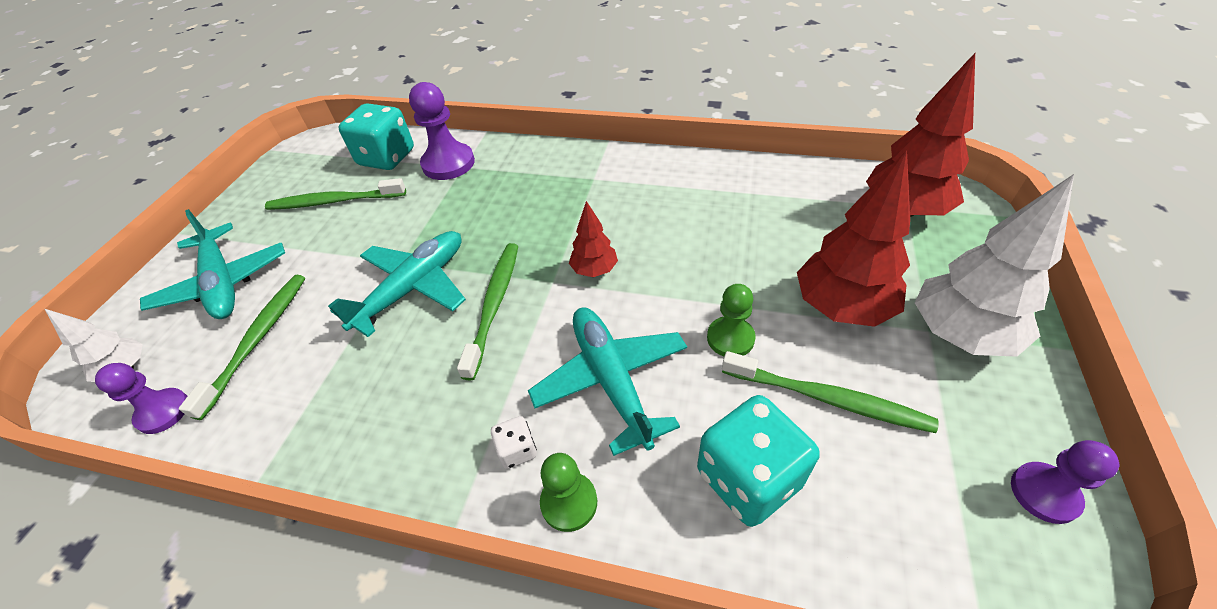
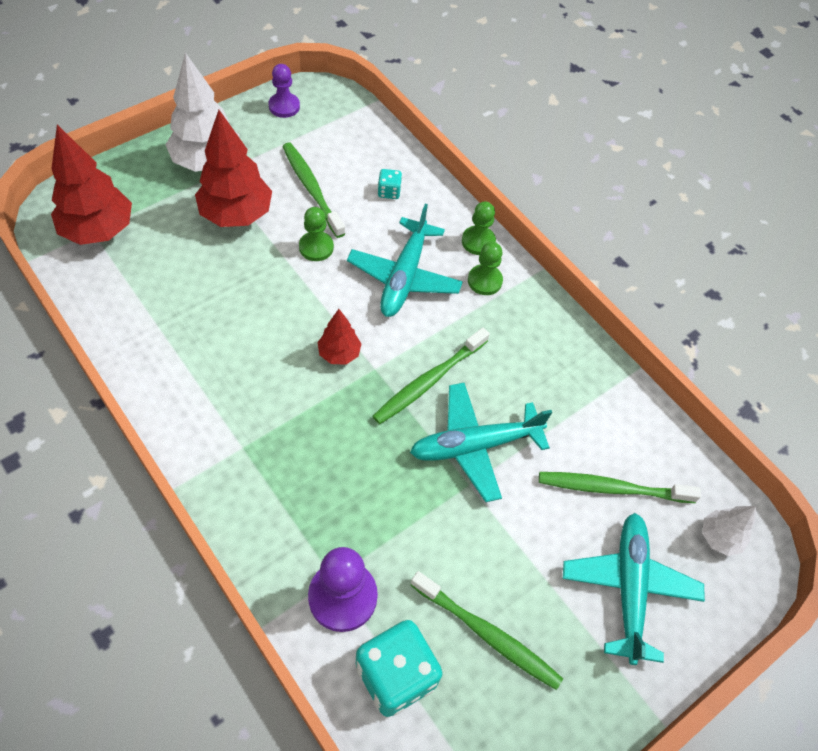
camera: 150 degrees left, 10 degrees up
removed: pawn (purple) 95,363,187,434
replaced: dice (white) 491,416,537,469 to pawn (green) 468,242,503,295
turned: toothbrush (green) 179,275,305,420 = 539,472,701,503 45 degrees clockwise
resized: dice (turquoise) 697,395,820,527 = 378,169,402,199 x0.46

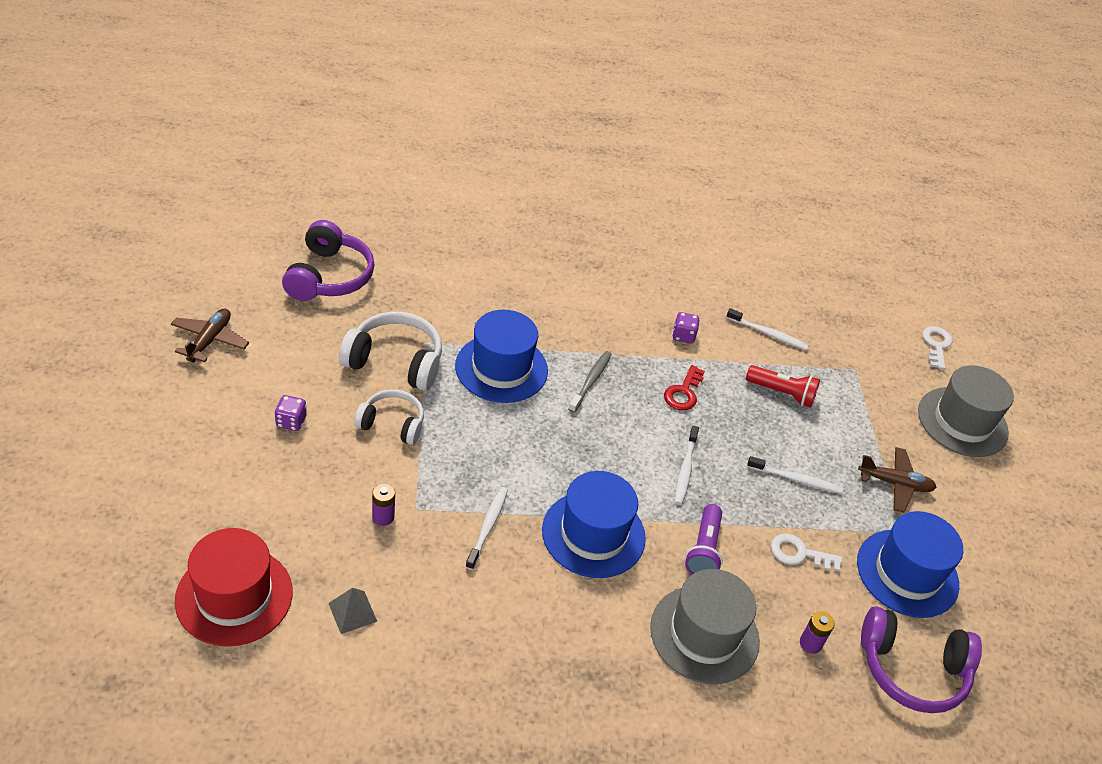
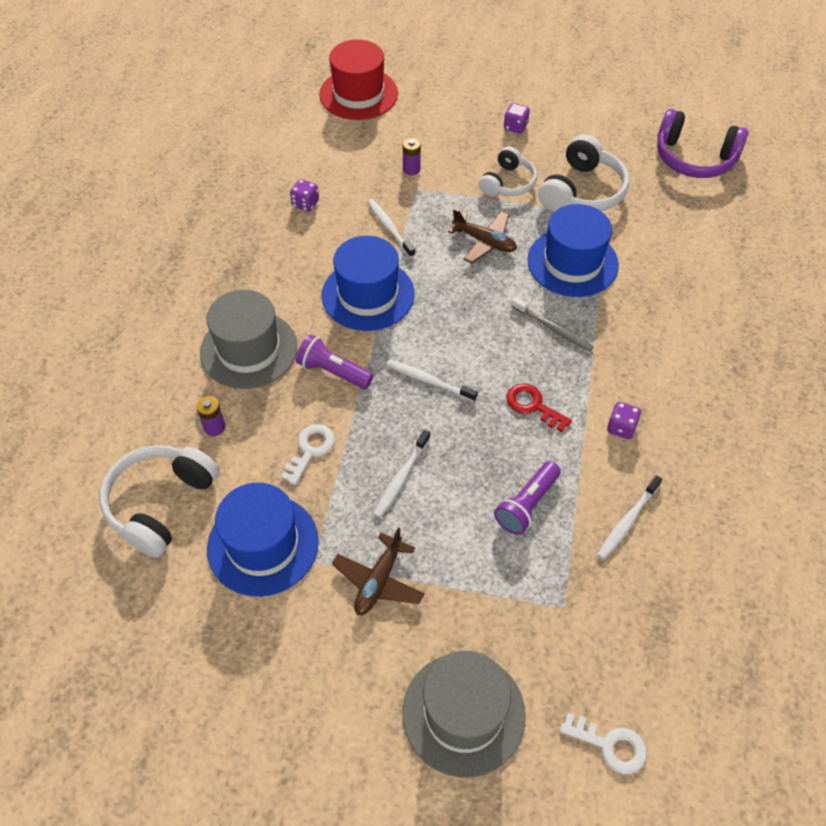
camera: 110 degrees right, 10 degrees up
removed: pyramid (grey) 328,588,378,634
added: dice (purple) 290,179,319,212
moved: plane (brown) 171,308,249,363 to 448,208,517,263
recoloured: flashlight (red) 746,365,820,408 to flashlight (purple) 494,461,561,535; headphones (purple) 861,606,982,713 to headphones (white) 99,445,219,557
turned: toothbrush (white) 465,487,508,570 = 367,199,415,258 150 degrees counterclockwise

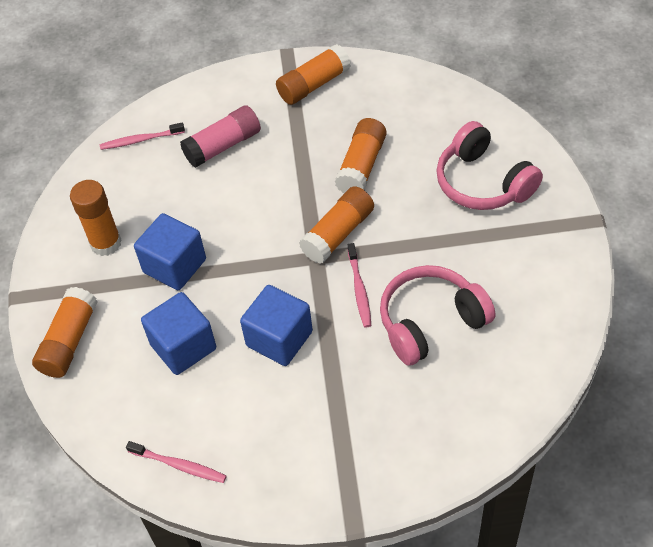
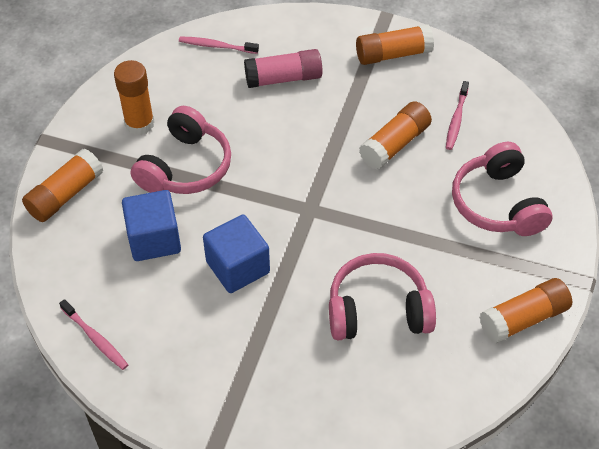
camera: 20 degrees right, 0 degrees up
moved: glue stick (orange) 299,186,374,264 to 479,278,572,343; toothbrush (pink) 348,243,371,328 to 446,81,469,150
replaced: cube (blue) 134,213,206,290 to headphones (pink) 131,106,231,194

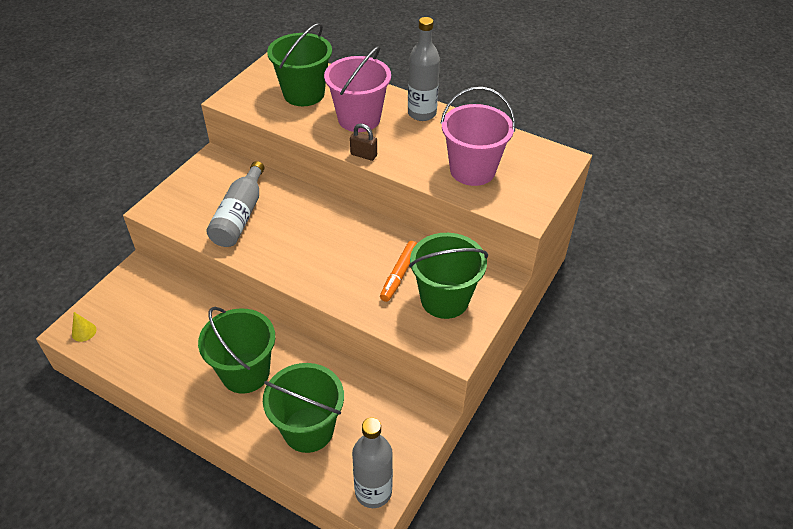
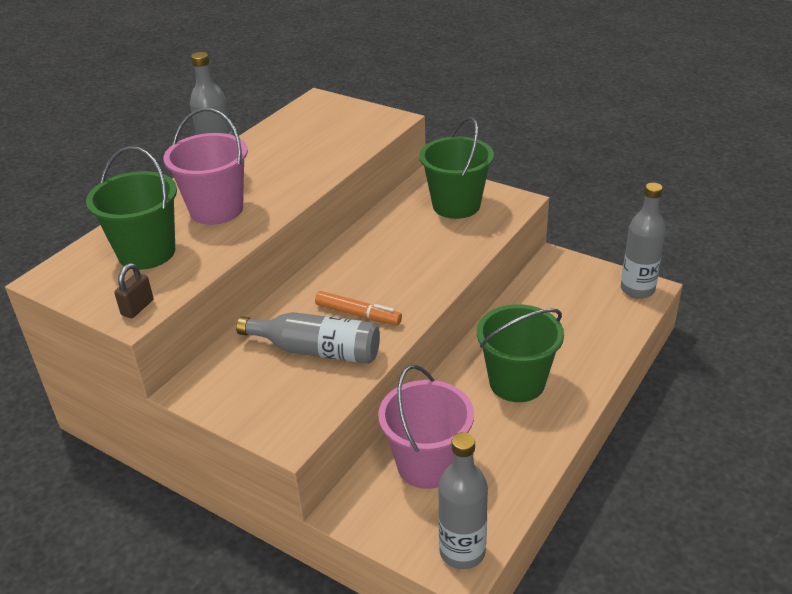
camera: 85 degrees left, 10 degrees down
removed: bucket (green) 263,363,344,453
moved: bucket (pink) 440,87,515,186 to 378,365,474,489; padlock (brown) 350,124,377,161 to 114,263,153,318; marker (orange) 380,241,417,302 to 315,291,402,325
replaced: cone (yellow) 72,312,96,342 to bottle (grey) 438,432,488,569

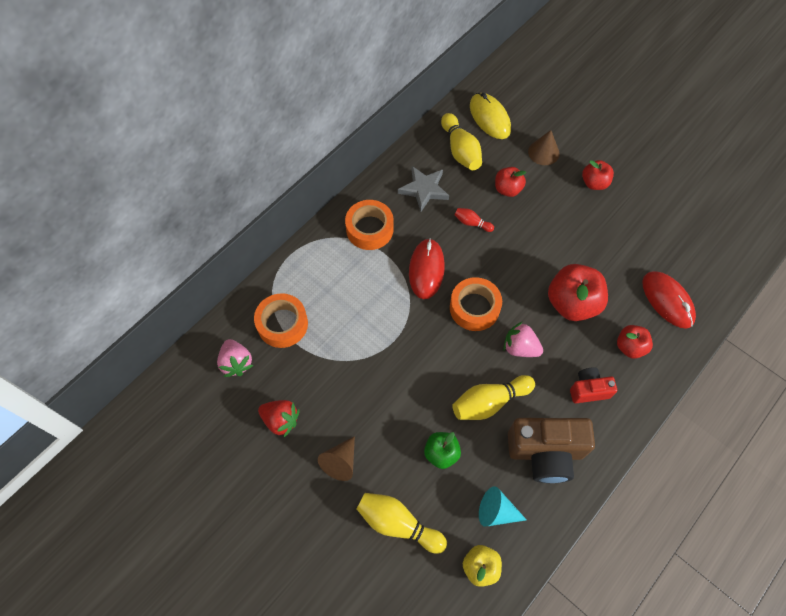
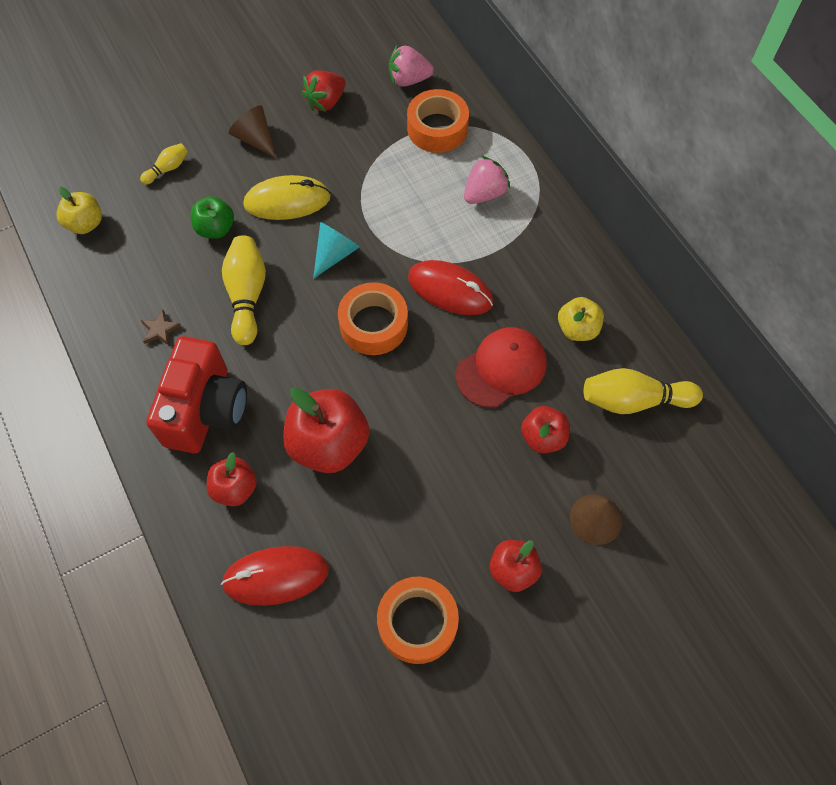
camera: 110 degrees right, 0 degrees up
moved: mouse (yellow) 470,93,511,139 to 243,175,331,220; tape (orange) 345,200,394,250 to 377,577,459,664; strawberry (pink) 503,321,543,357 to 464,156,510,204; cone (turquoise) 479,486,527,527 to 313,222,360,279
replaced: star (grey) 398,166,449,212 to apple (yellow) 558,297,604,341; bowling pin (red) 455,208,494,232 to cap (red) 456,327,547,408; camera (brown) 508,418,595,483 to star (brown) 141,310,181,345
resized: camera (red) 570,367,617,403 = 146,336,247,453 x1.83; bowling pin (yellow) 356,493,447,554 = 140,143,188,185 x0.53

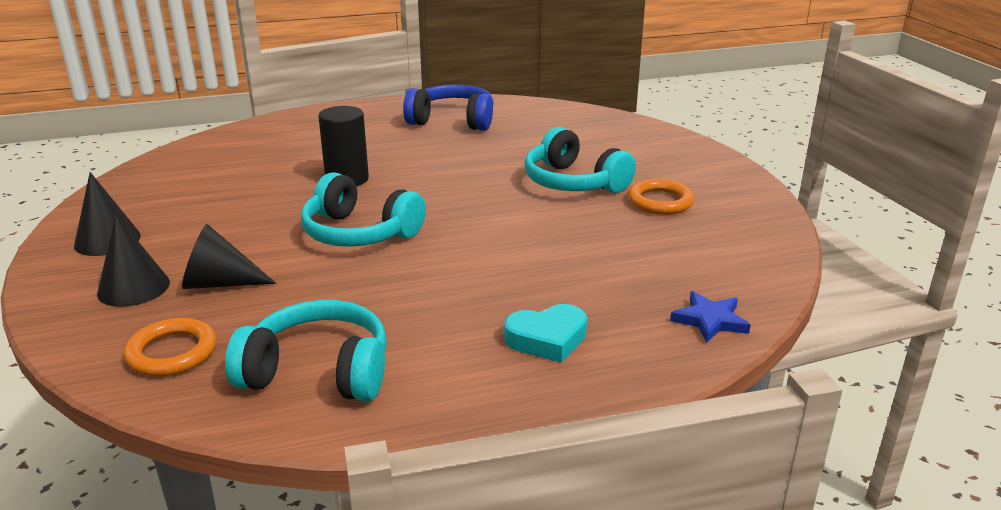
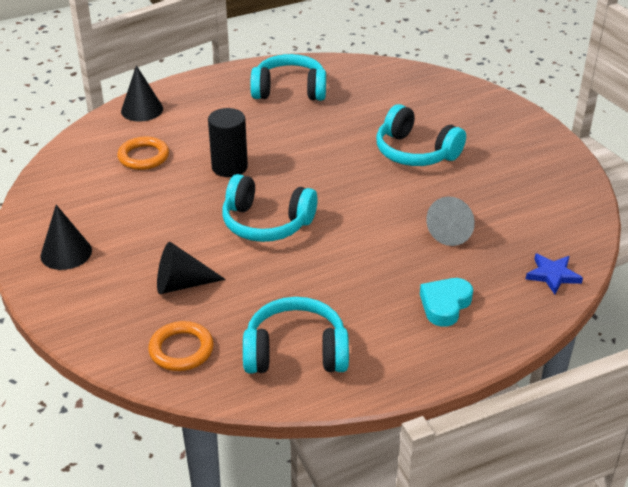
camera: 10 degrees left, 10 degrees up
added: cone (grey) 426,197,475,246
moved: ring (orange) 628,179,694,215 to 117,136,169,170; cone (black) 97,214,170,307 to 121,65,163,121
recoloured: headphones (blue) 403,84,494,131 to headphones (turquoise) 250,54,326,101
turned: heart (turquoise) 504,304,587,363 = 420,278,473,327 150 degrees clockwise

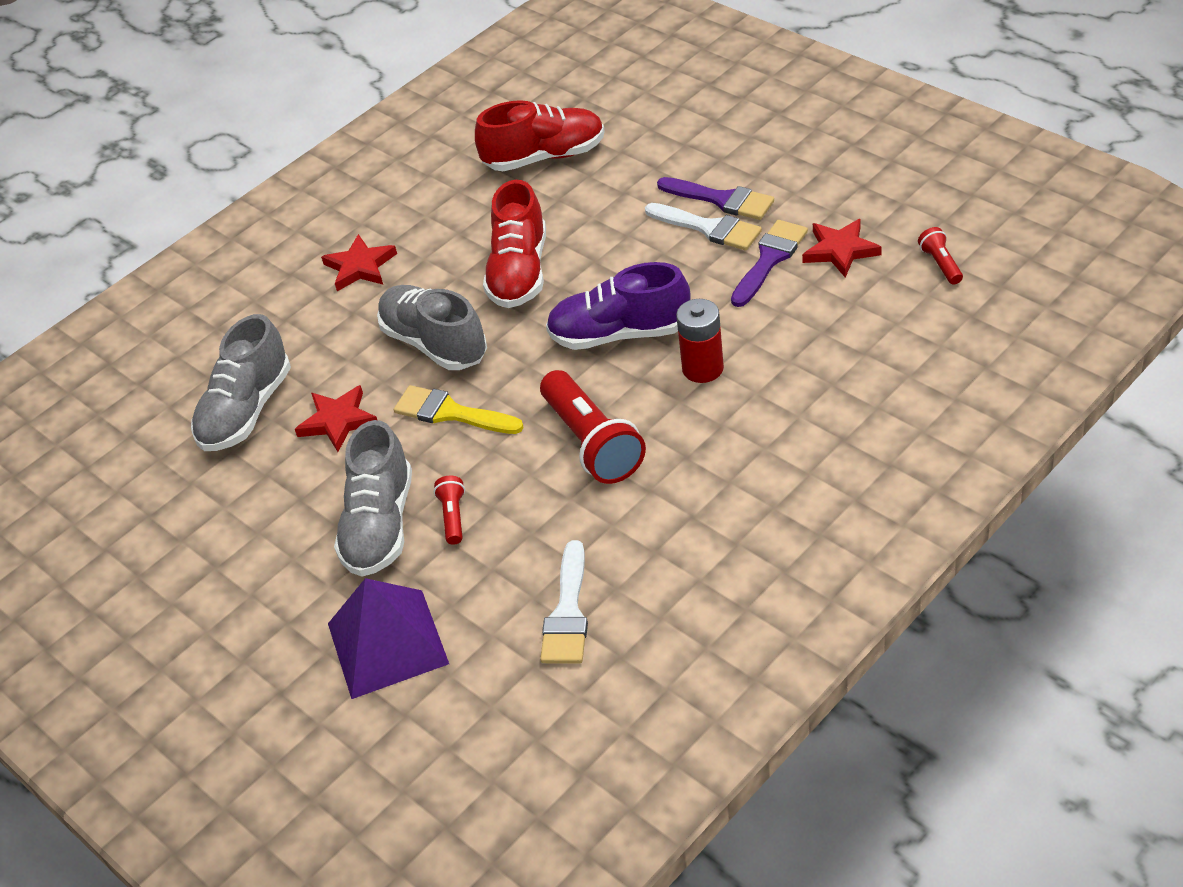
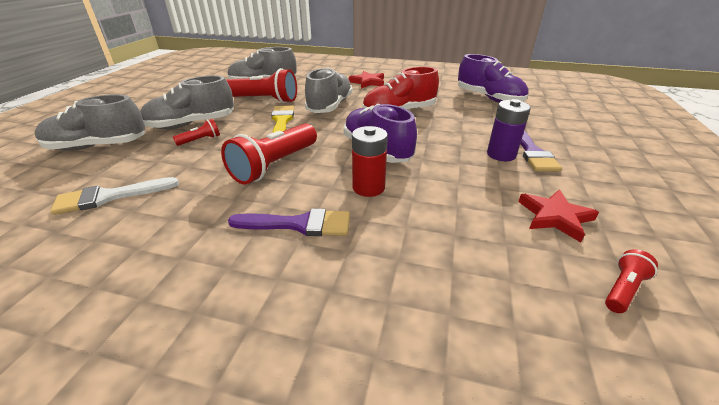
camera: 55 degrees right, 10 degrees down
moved: brush (purple) 731,220,808,307 to 228,208,350,236
replaced: brush (white) 645,203,762,250 to battery (purple) 487,99,531,161; star (red) 295,385,377,452 to flashlight (red) 226,68,297,103; pyramid (purple) 328,578,449,699 to shoe (grey) 35,94,145,151
recoloured: shoe (red) 475,100,605,171 to shoe (purple) 458,54,528,103

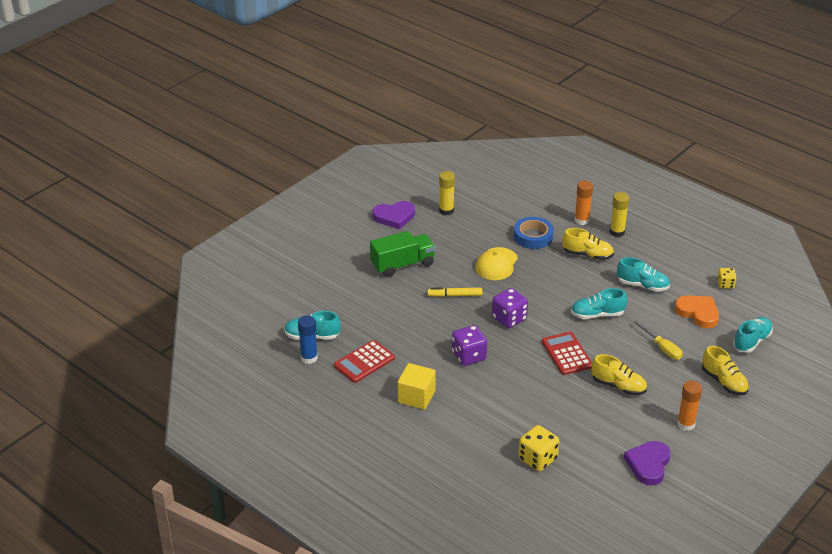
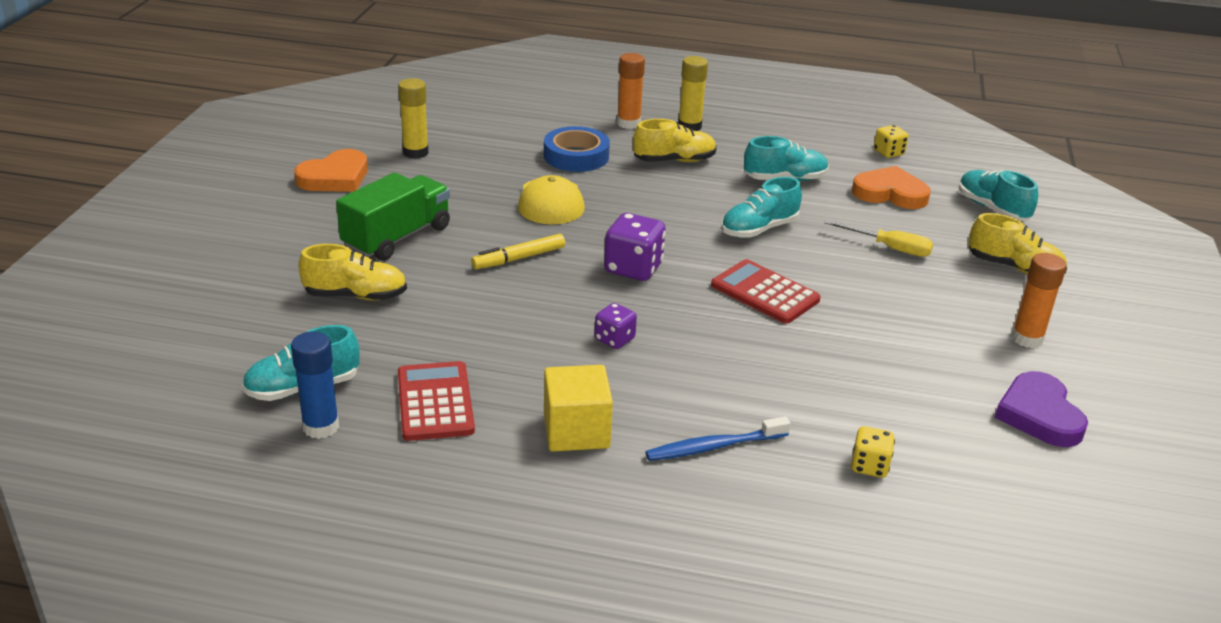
camera: 30 degrees left, 5 degrees down
added: toothbrush (blue) 646,416,791,461
moved: shoe (yellow) 592,354,647,395 to 299,244,407,300
recoloured: heart (purple) 372,201,415,229 to heart (orange) 294,149,368,192
turned: shoe (turquoise) 733,317,773,353 = 959,170,1038,221 45 degrees counterclockwise; calculator (red) 334,340,395,383 = 398,361,475,441 150 degrees clockwise
resized: dice (purple) 452,325,487,366 = 595,303,637,349 x0.60; dice (yellow) 518,425,559,471 = 851,426,895,478 x0.60

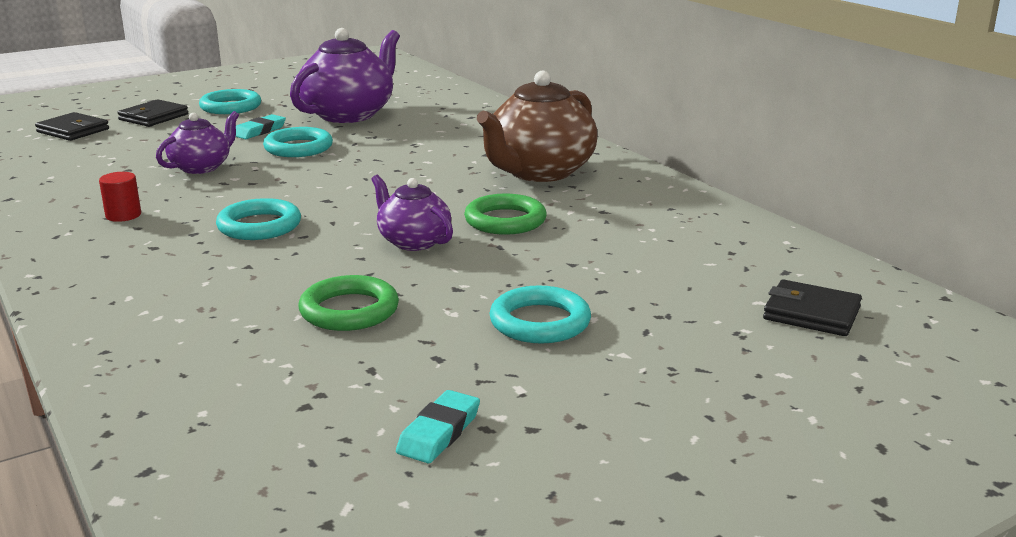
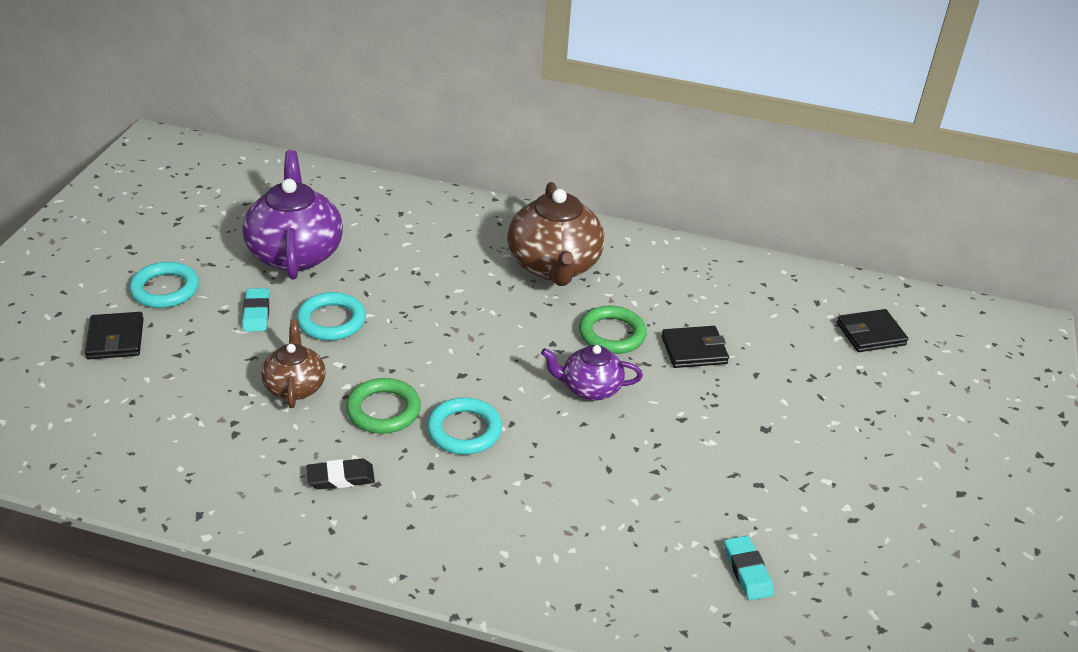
camera: 45 degrees left, 15 degrees up
removed: ring (turquoise) 489,286,591,344
moved: wallet (black) 35,112,109,141 to 662,326,729,368; ring (green) 299,275,399,331 to 346,378,421,434; eraser (turquoise) 396,390,480,463 to 724,536,774,601
replaced: cylinder (red) 99,172,141,222 to eraser (black) 306,459,375,489
recoloured: teapot (purple) 156,111,239,174 to teapot (brown) 261,319,326,408

